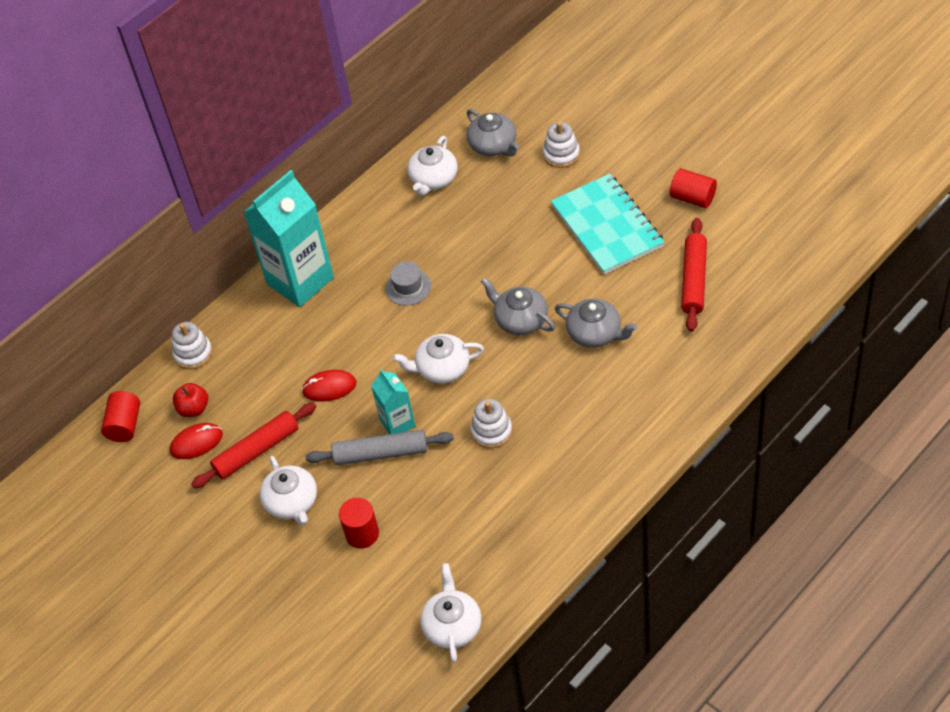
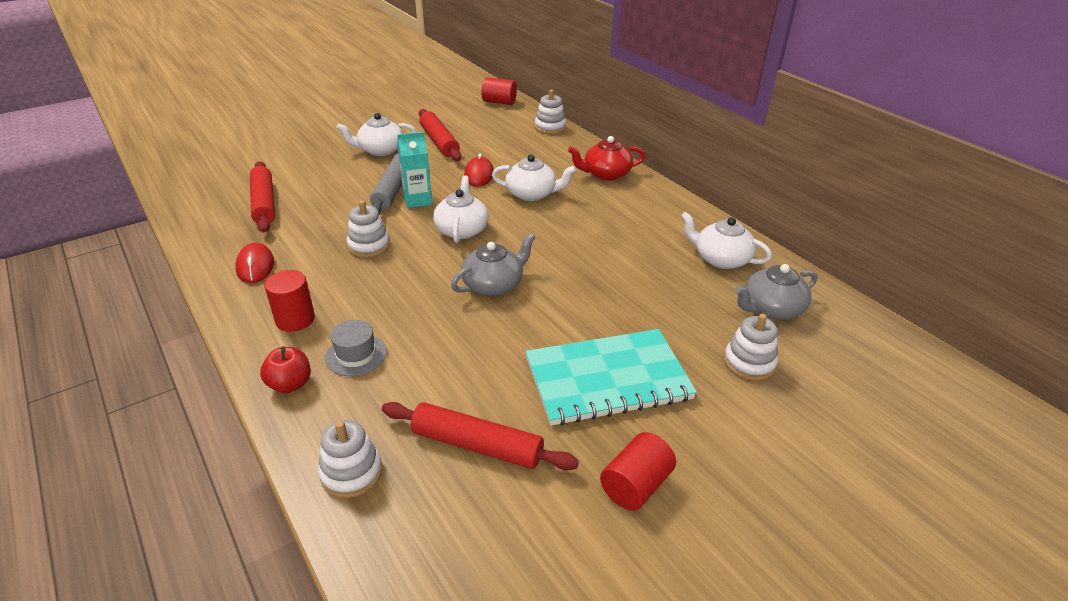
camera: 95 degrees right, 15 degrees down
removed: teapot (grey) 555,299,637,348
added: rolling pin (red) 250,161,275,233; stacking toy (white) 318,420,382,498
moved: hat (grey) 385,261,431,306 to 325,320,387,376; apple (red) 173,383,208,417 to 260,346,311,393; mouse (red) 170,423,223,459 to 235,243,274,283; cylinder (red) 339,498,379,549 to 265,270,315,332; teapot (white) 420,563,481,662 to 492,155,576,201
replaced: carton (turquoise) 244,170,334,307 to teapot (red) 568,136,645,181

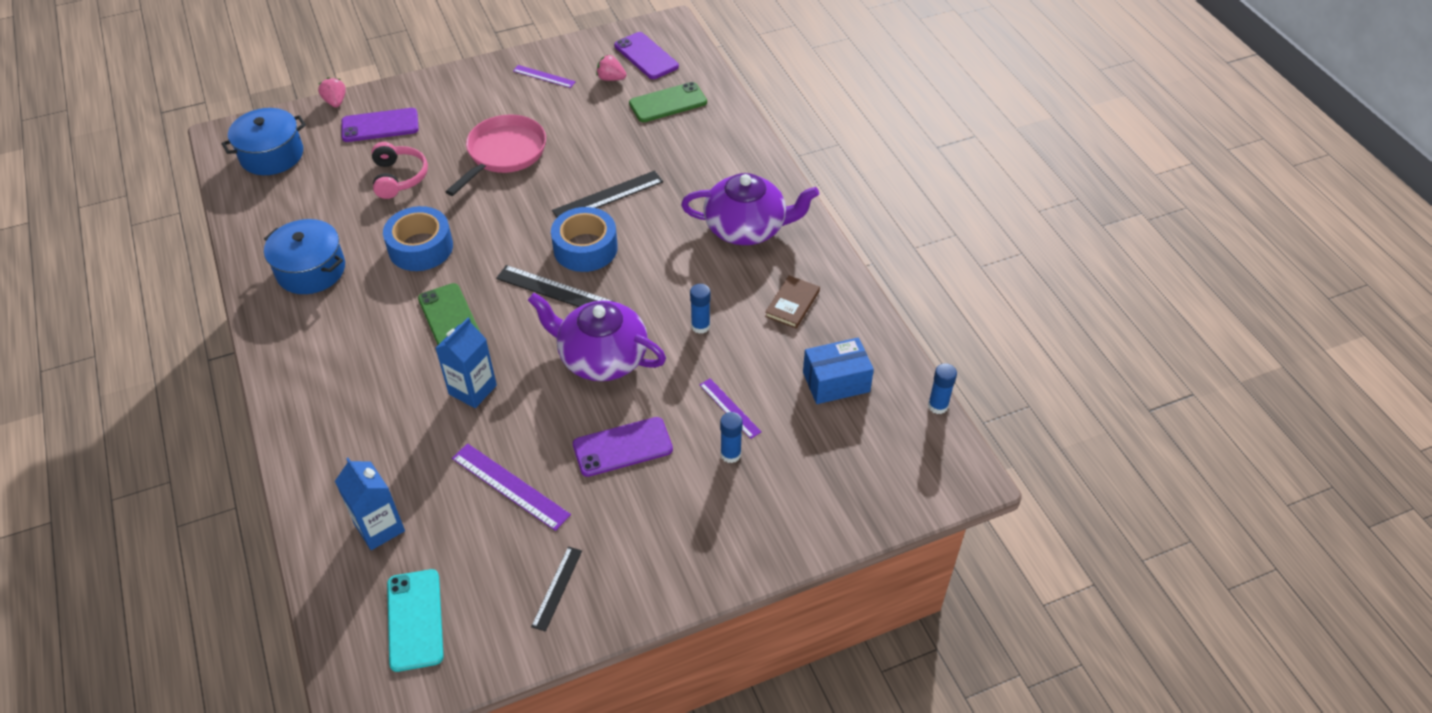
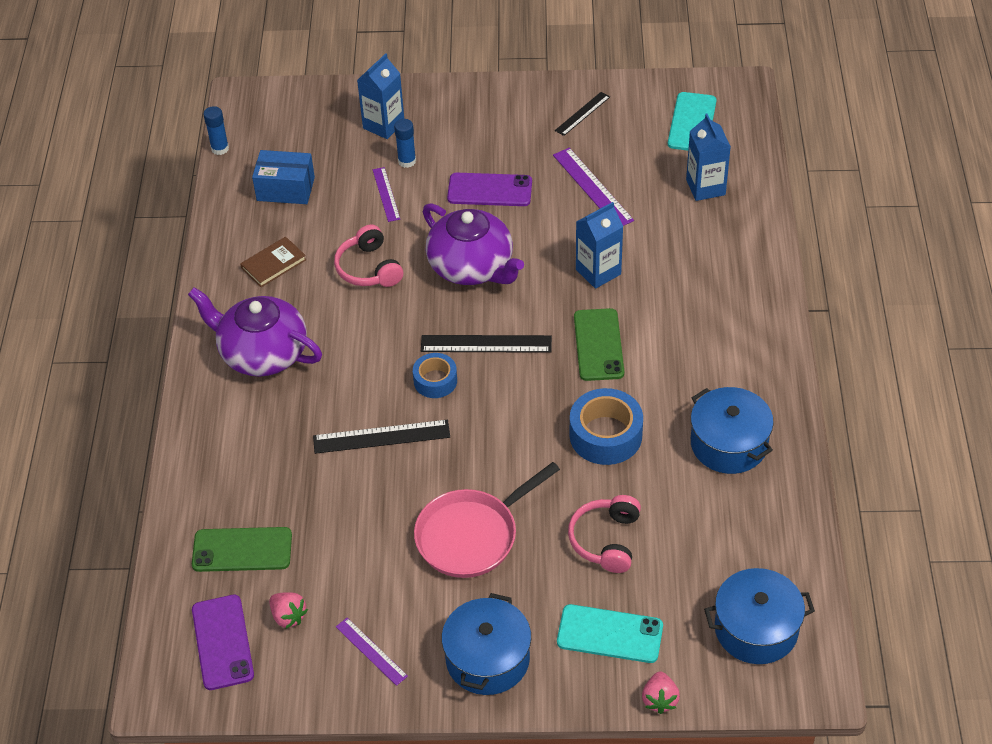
camera: 155 degrees left, 0 degrees up
added: carton (blue) 357,53,404,139; pot (blue) 442,593,531,695
replaced: glue stick (blue) 690,284,710,334 to headphones (pink) 334,225,403,287
recoloured: phone (purple) 341,108,419,142 to phone (turquoise) 557,604,663,663
turned: ruler (black) 496,265,614,307 = 421,335,552,353 45 degrees counterclockwise
resized: tape (blue) 551,207,618,272 = 413,353,457,398 x0.62

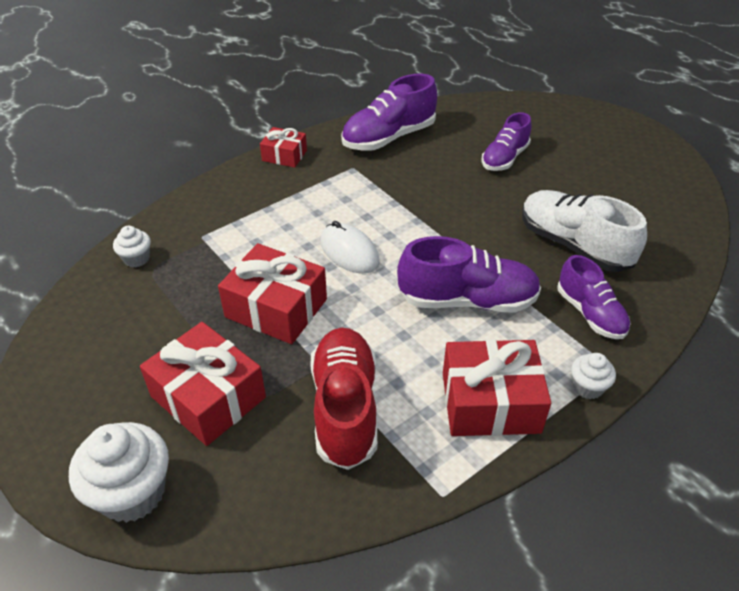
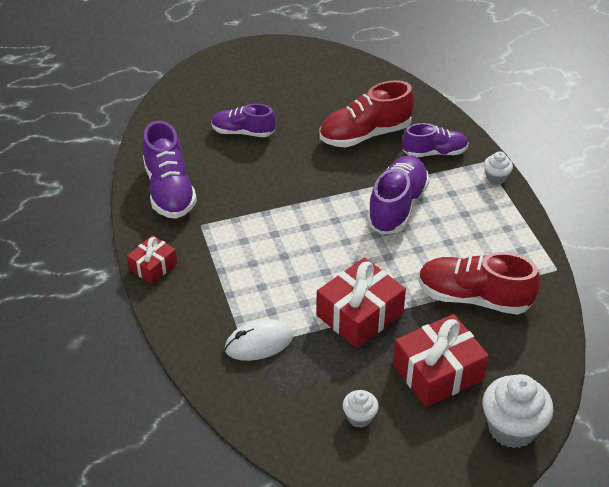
camera: 70 degrees left, 0 degrees up
removed: gift (red) 443,339,551,436
moved: mouse (white) 320,221,380,274 to 225,319,293,361; cupcake (white) 113,226,151,267 to 343,390,379,428
recoloured: shoe (white) 522,190,647,272 to shoe (red) 320,80,415,148
turned: shoe (purple) 481,112,531,171 = 211,104,276,137 135 degrees clockwise

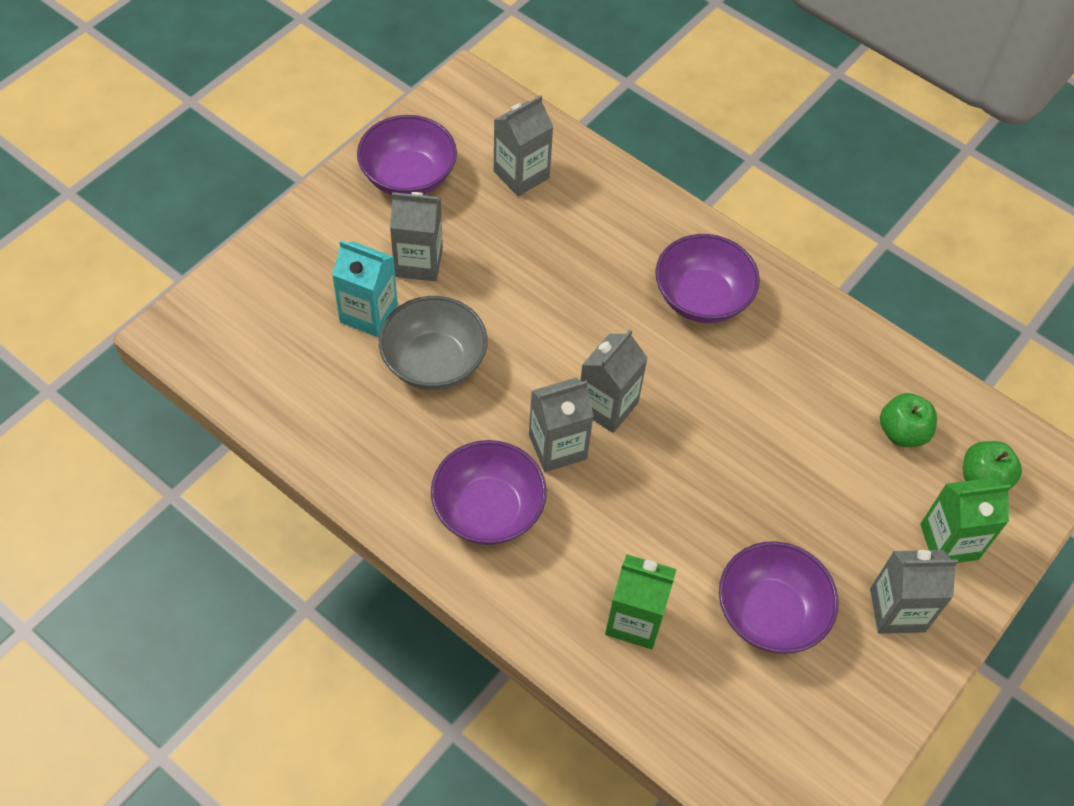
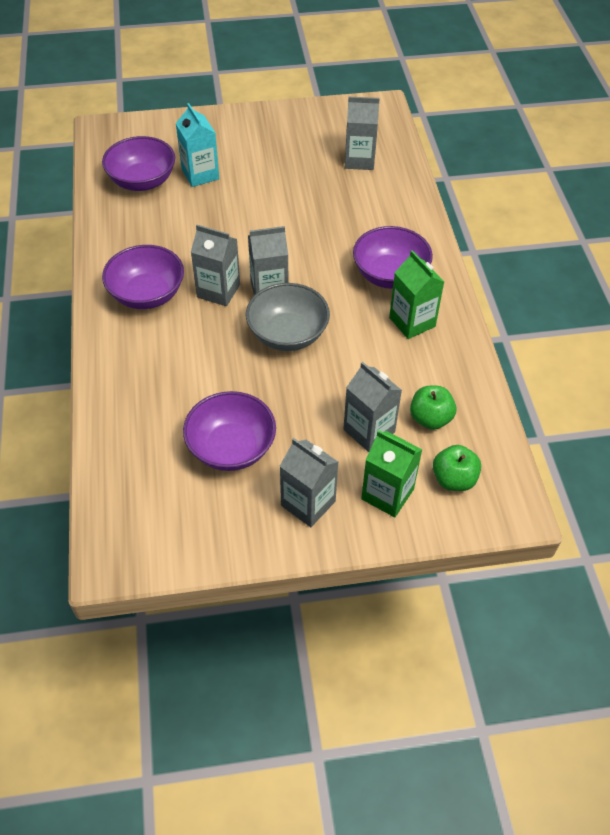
camera: 45 degrees right, 5 degrees down
moved: bowl (purple) 357,115,457,195 to 102,136,175,191; carton (grey) 390,192,443,281 to 343,362,402,452; bowl (grey) 379,296,487,390 to 246,283,330,351; carton (green) 605,554,676,649 to 389,250,444,339

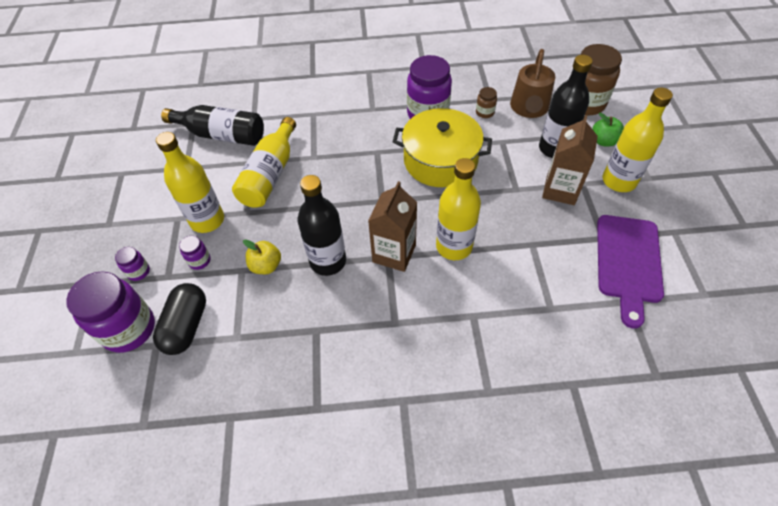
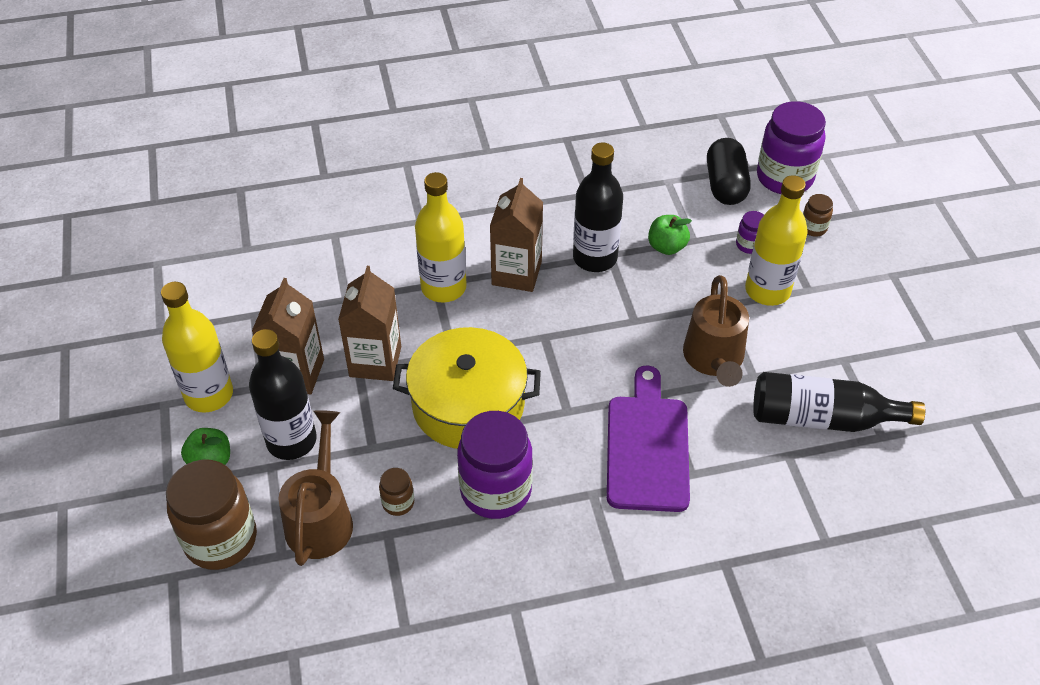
camera: 170 degrees right, 5 degrees down
added: carton (brown) 338,266,401,381
moved: cutting board (purple) 597,215,664,329 to 607,365,690,512
replaced: bottle (yellow) 232,117,296,208 to watering can (brown) 683,275,749,387
recoloured: apple (yellow) 243,239,281,274 to apple (green) 648,215,692,255; jar (purple) 115,247,150,281 to jar (brown) 803,194,833,236

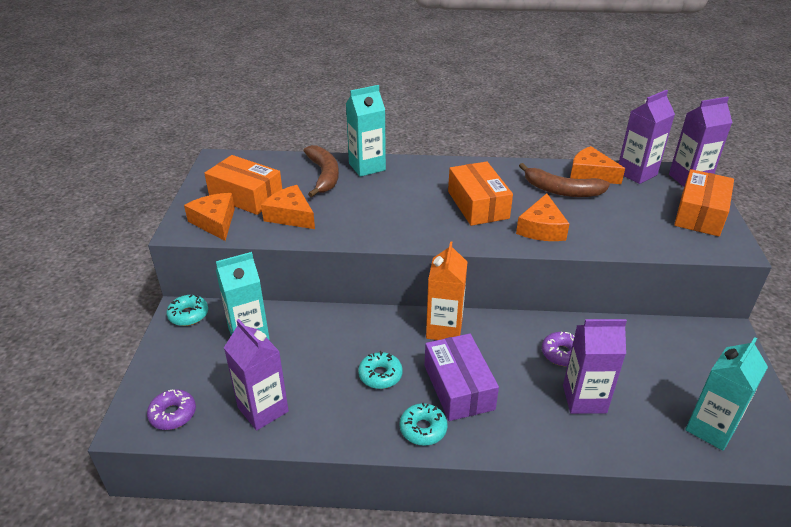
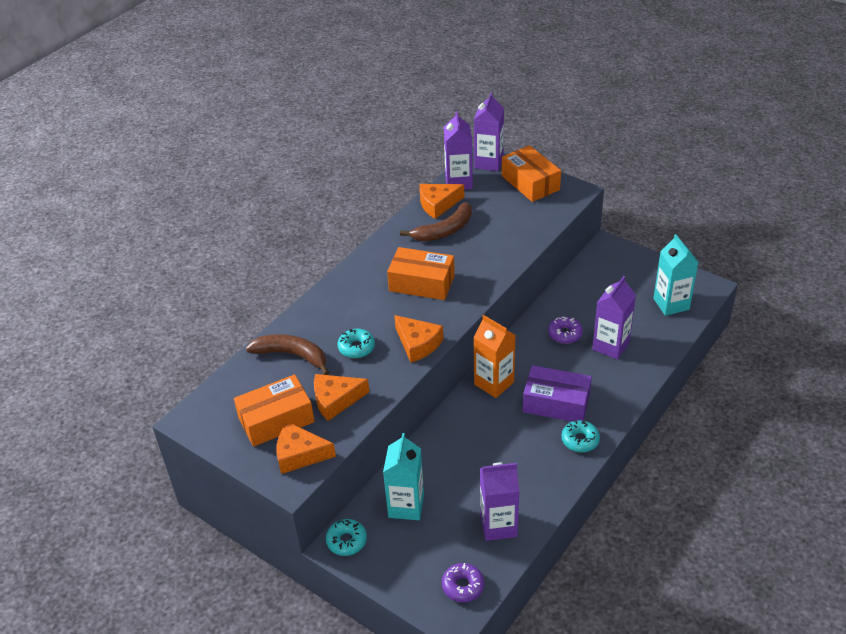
camera: 55 degrees left, 5 degrees up
removed: carton (turquoise) 346,85,386,177
moved: cheese (orange) 516,193,569,241 to 394,315,443,363; donut (turquoise) 358,351,403,389 to 338,329,375,358

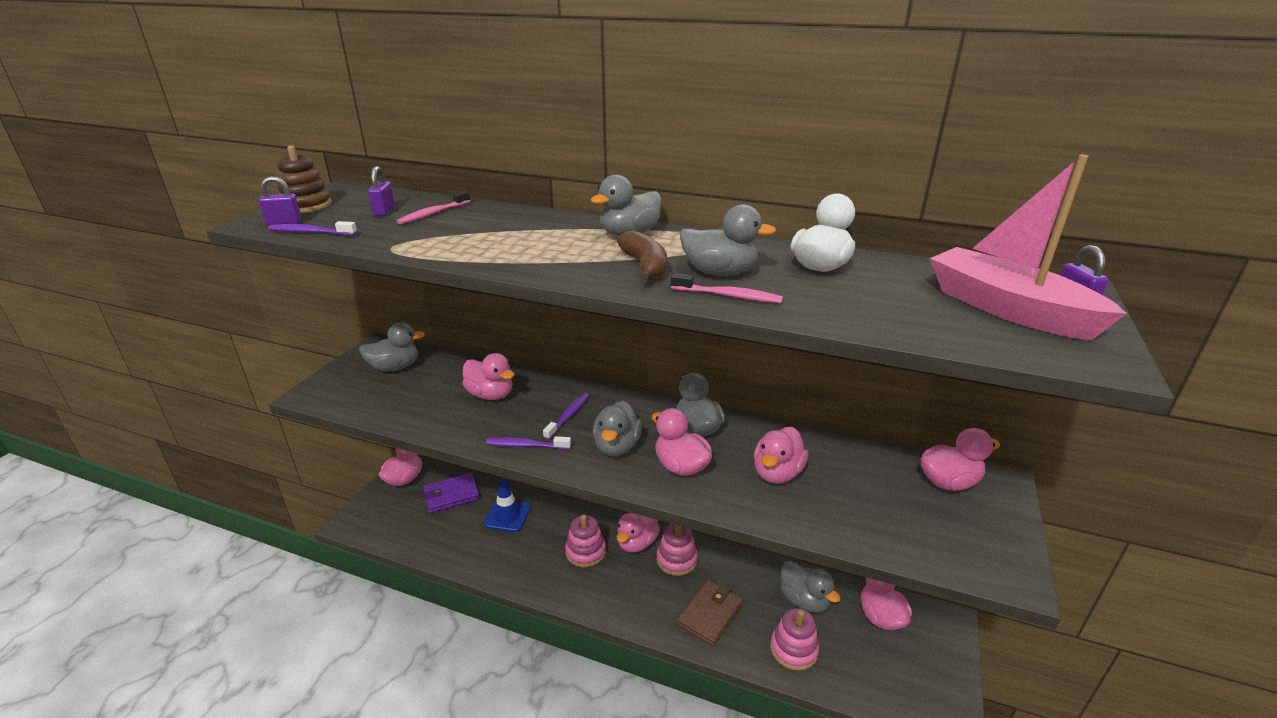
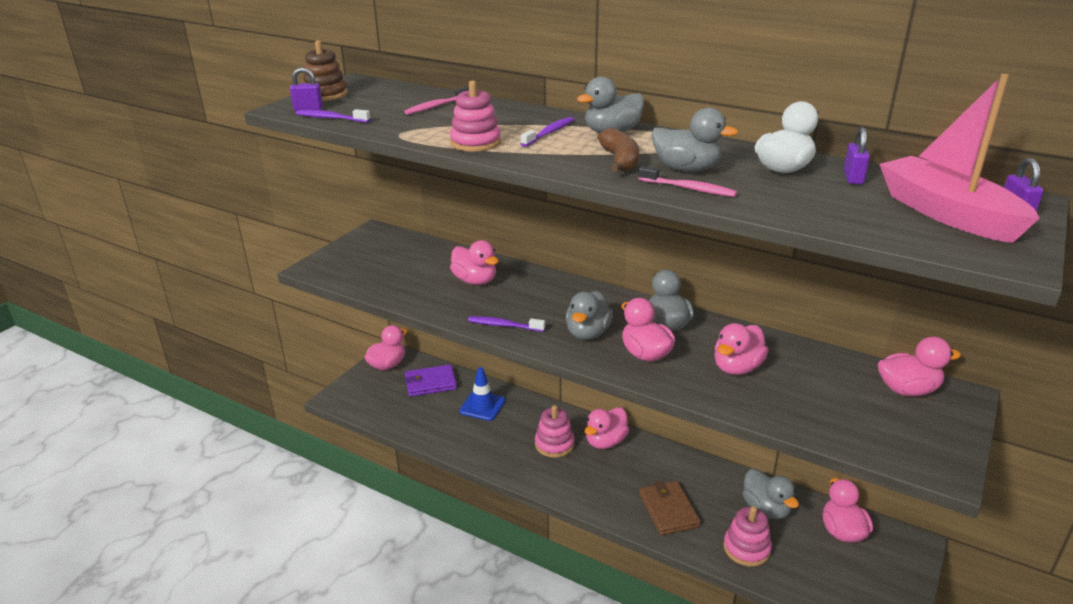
camera: 10 degrees right, 0 degrees up
removed: duck (grey) 359,322,425,372
moved: padlock (purple) 368,166,395,216 to 843,127,870,185; toothbrush (purple) 543,393,589,440 to 521,117,574,147; stacking toy (pink) 656,524,698,576 to 450,81,501,152
turned: wallet (brown) 676,580,743,646 = 639,481,701,535 60 degrees counterclockwise

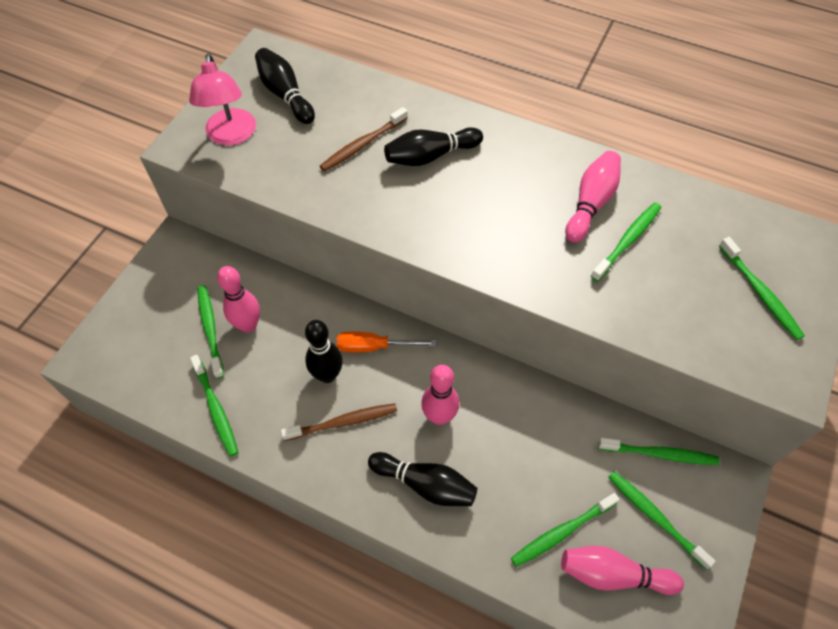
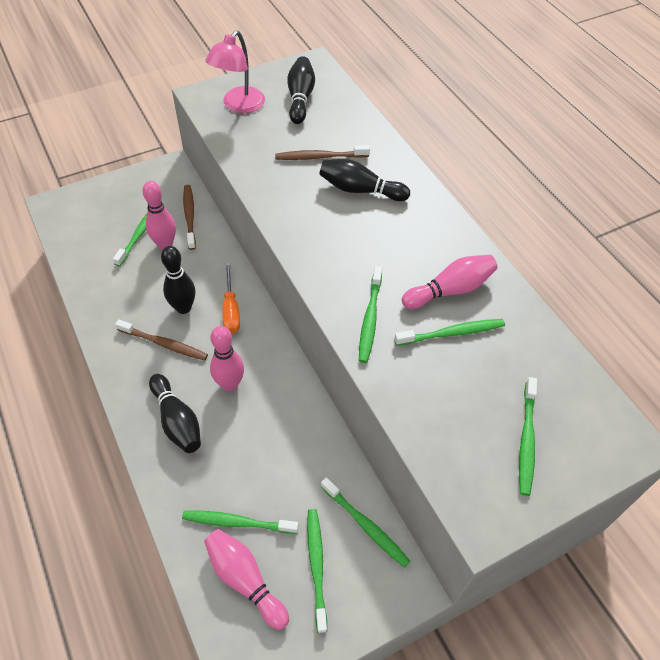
camera: 35 degrees right, 5 degrees down
added: toothbrush (brown) 183,185,196,250
moved: toothbrush (green) 190,355,238,457 to 359,266,382,363
turned: screwdriver (orange) 336,332,436,352 = 222,263,240,334 135 degrees counterclockwise

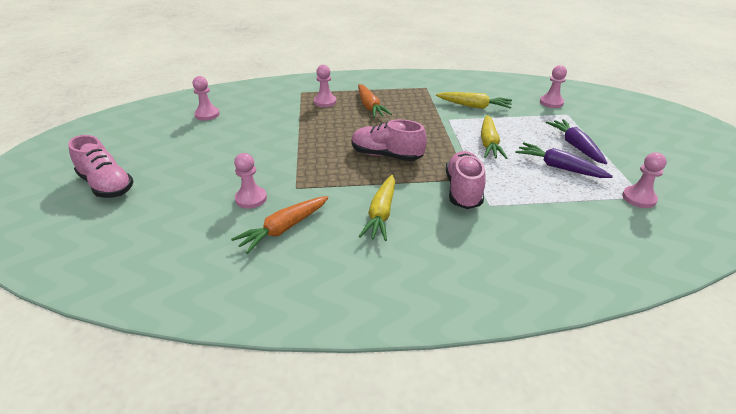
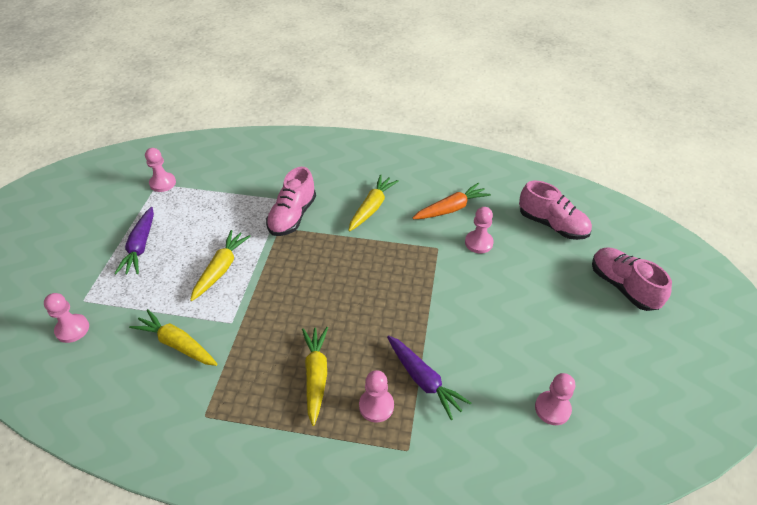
camera: 165 degrees left, 10 degrees up
moved: shoe (pink) 351,119,427,161 to 519,181,592,240; carrot (purple) 515,142,613,178 to 387,335,471,420
recoloured: carrot (orange) 358,84,392,118 to carrot (yellow) 302,327,328,426

